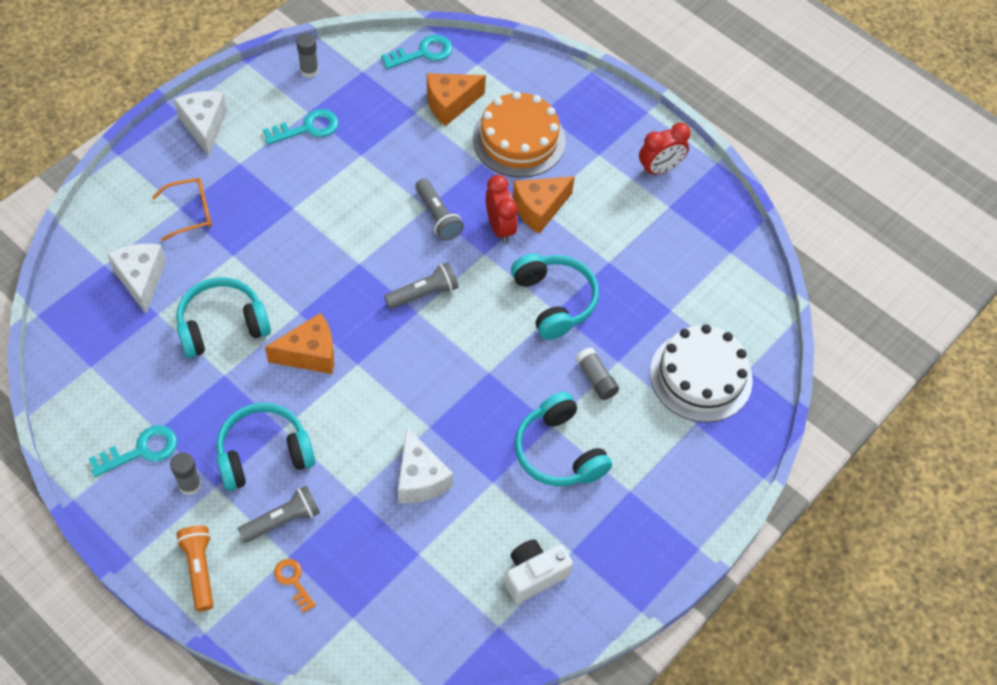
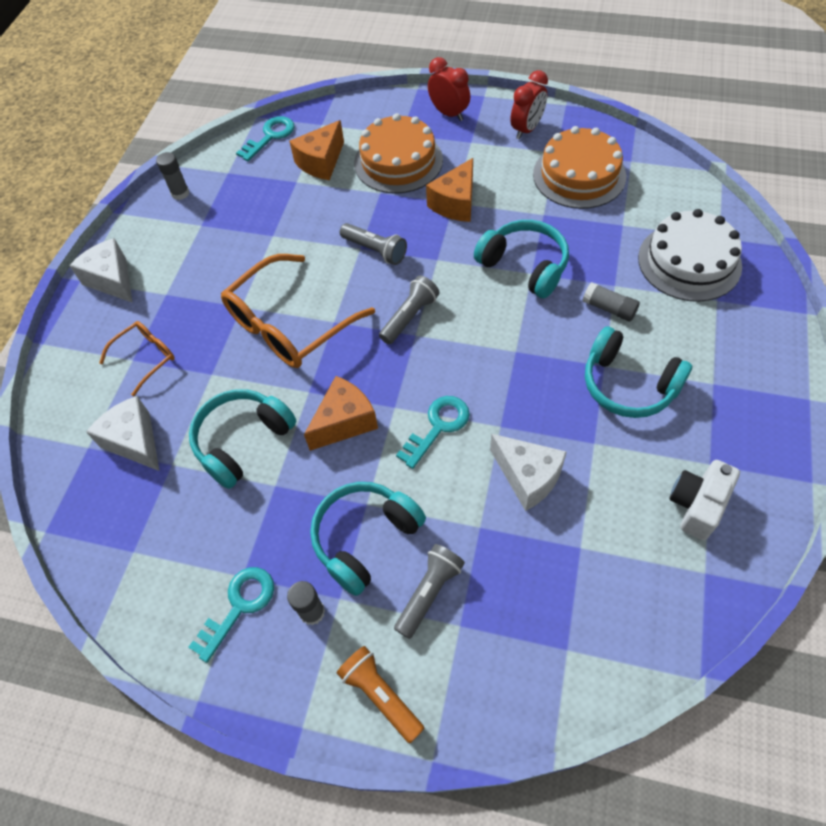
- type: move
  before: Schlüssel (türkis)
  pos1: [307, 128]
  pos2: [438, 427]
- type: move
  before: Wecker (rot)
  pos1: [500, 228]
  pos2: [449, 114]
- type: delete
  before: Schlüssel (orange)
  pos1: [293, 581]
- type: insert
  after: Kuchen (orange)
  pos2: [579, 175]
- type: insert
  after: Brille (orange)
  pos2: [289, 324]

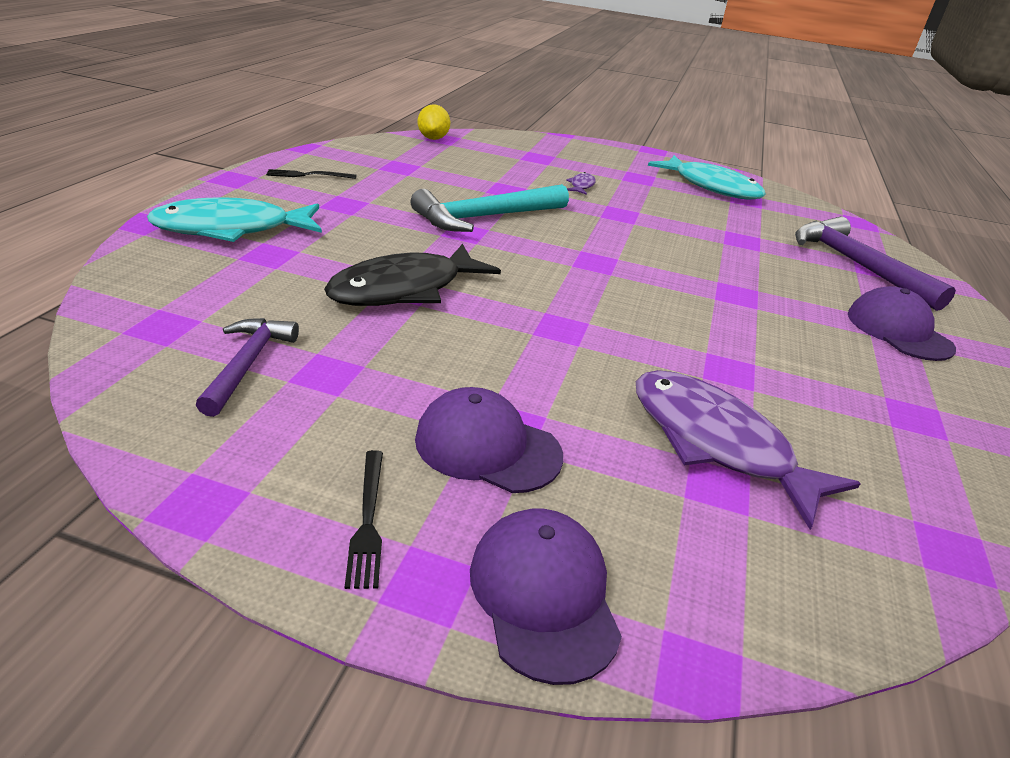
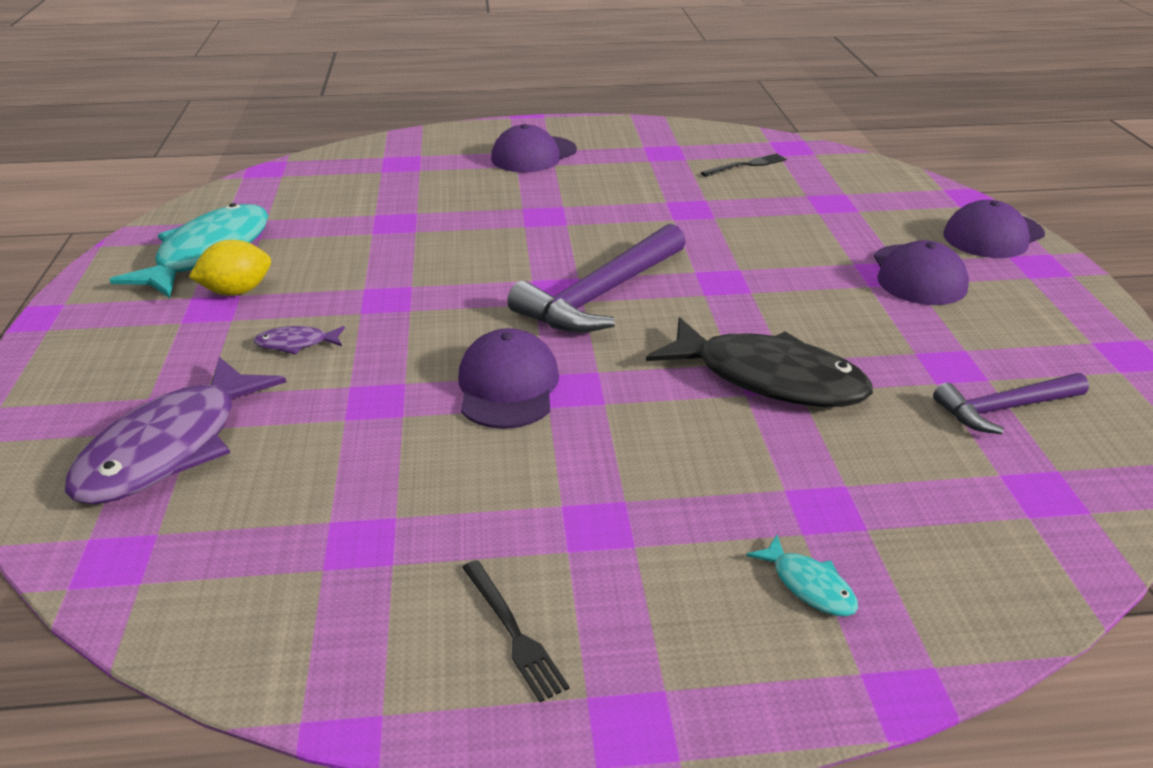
- type: move
  before: Zitrone (gelb)
  pos1: [433, 138]
  pos2: [237, 291]
- type: replace
  before: Hammer (türkis)
  after: Kappe (lila)
  pos1: [486, 217]
  pos2: [507, 386]
- type: resize
  before: Fisch (türkis)
  pos1: [231, 229]
  pos2: [809, 585]
  scale: 0.43
- type: move
  before: Hammer (lila)
  pos1: [857, 265]
  pos2: [602, 295]
- type: move
  before: Fisch (lila)
  pos1: [716, 443]
  pos2: [170, 448]
- type: move
  before: Gabel (schwarz)
  pos1: [368, 520]
  pos2: [746, 165]

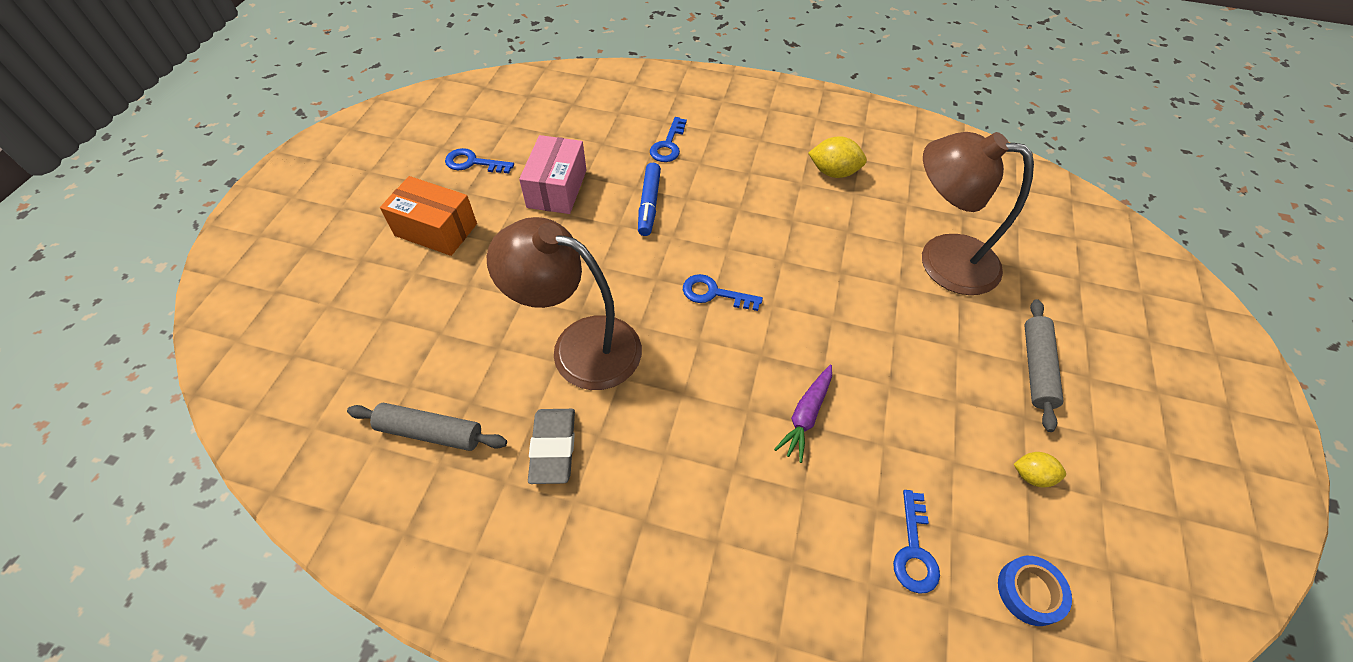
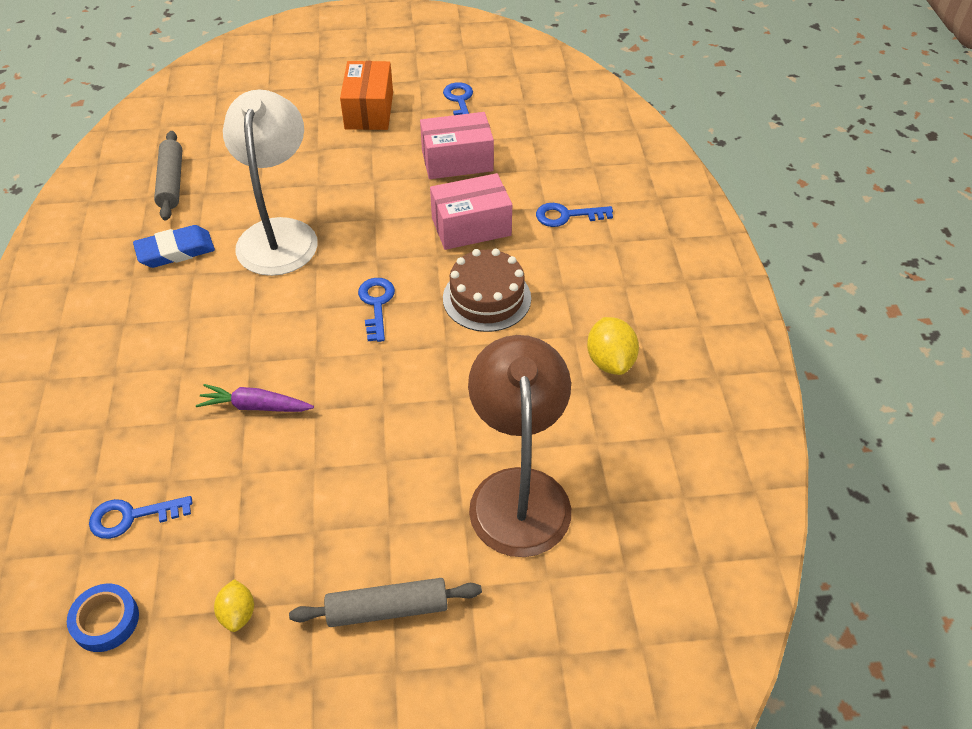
- type: replace
  before: Filzstift (blau)
  after: Schachtel (rosa)
  pos1: [649, 204]
  pos2: [471, 226]
- type: recolor
  before: Lampe (braun)
  after: Lampe (weiß)
  pos1: [579, 346]
  pos2: [279, 234]
- type: recolor
  before: Radiergummi (grau)
  after: Radiergummi (blau)
  pos1: [553, 448]
  pos2: [175, 251]
- type: insert
  after: Kuchen (braun)
  pos2: [487, 298]

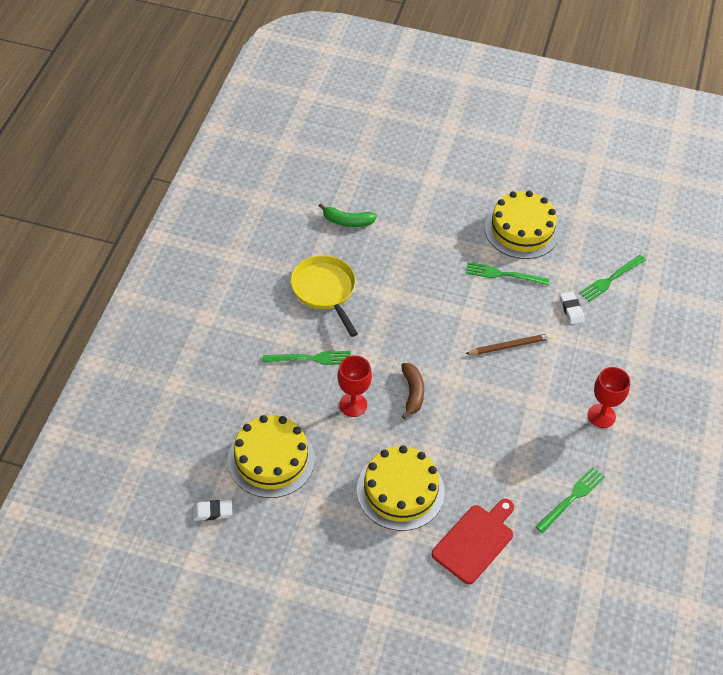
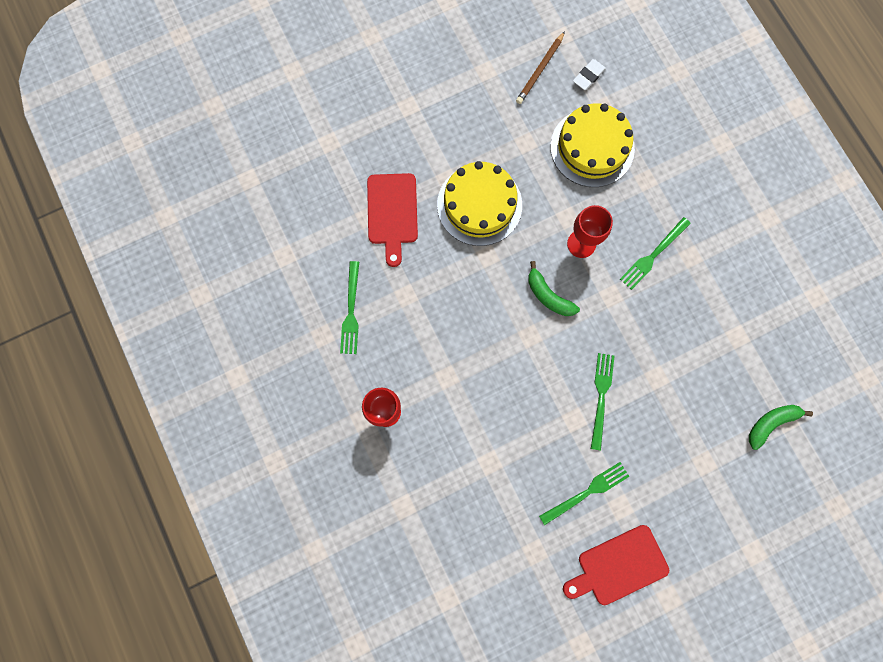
- type: replace
  before: Kuchen (gelb)
  after: Schneidebrett (rot)
  pos1: [522, 230]
  pos2: [618, 566]
- type: delete
  before: Pfanne (gelb)
  pos1: [325, 290]
- type: move
  before: Gabel (grün)
  pos1: [611, 279]
  pos2: [601, 397]
- type: delete
  before: Radiergummi (weiß)
  pos1: [571, 309]
- type: move
  before: Bleistift (braun)
  pos1: [509, 346]
  pos2: [540, 70]
- type: recolor
  before: Banane (braun)
  after: Banane (grün)
  pos1: [412, 393]
  pos2: [548, 296]

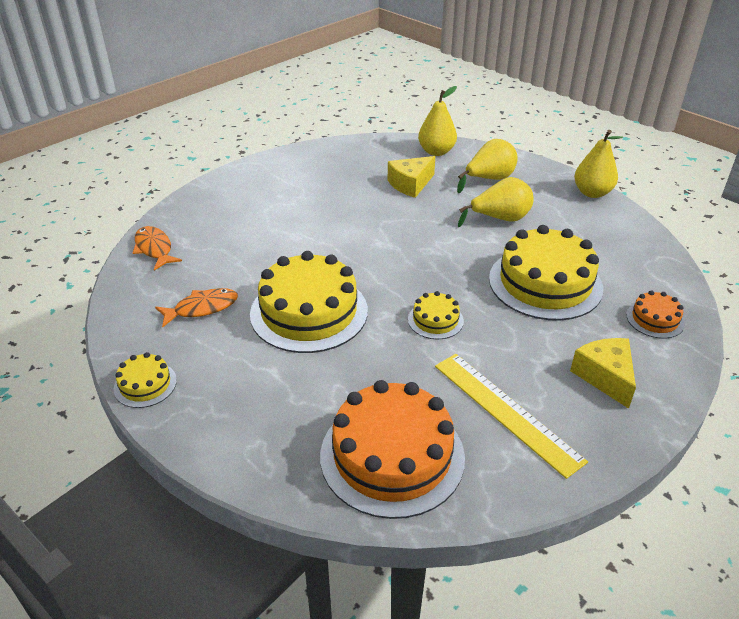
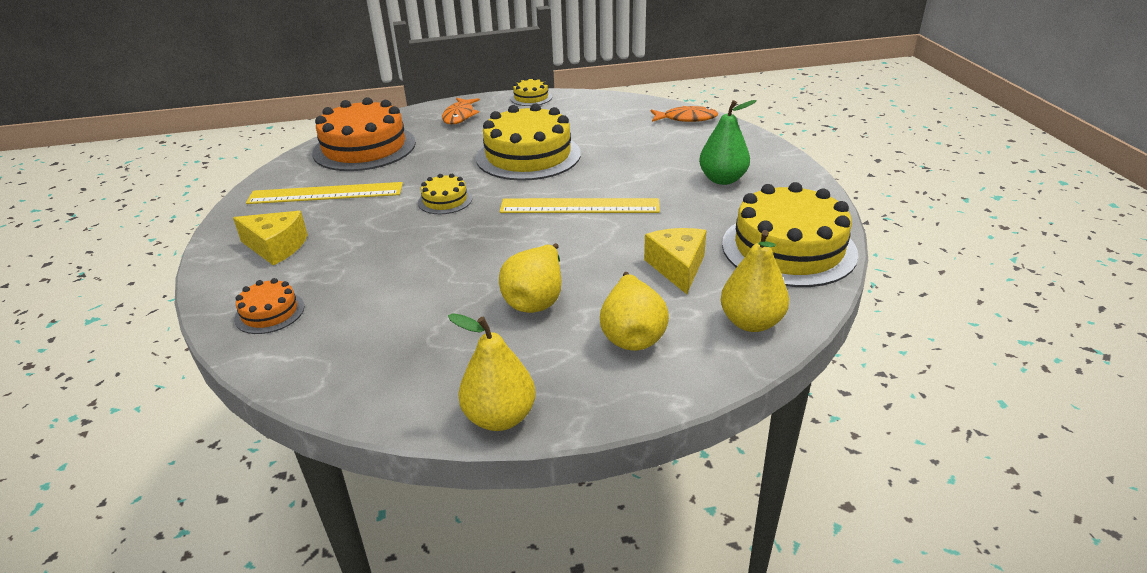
- type: move
  before: Kuchen (gelb)
  pos1: [545, 283]
  pos2: [788, 248]
- type: move
  before: Fisch (orange)
  pos1: [202, 308]
  pos2: [459, 116]
- type: insert
  after: Birne (grün)
  pos2: [722, 179]
- type: insert
  after: Lineal (gelb)
  pos2: [579, 206]

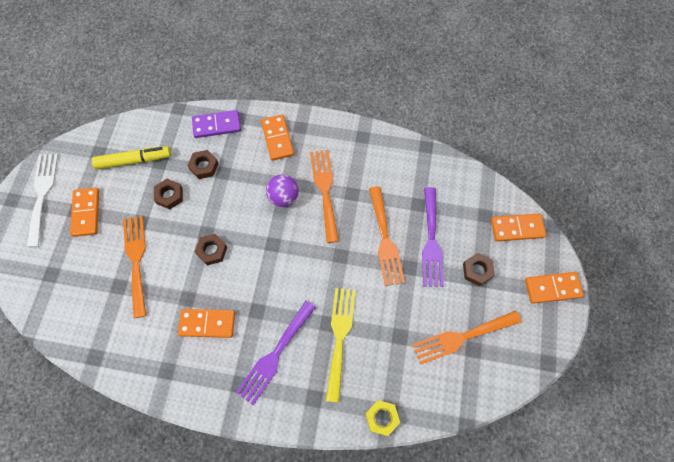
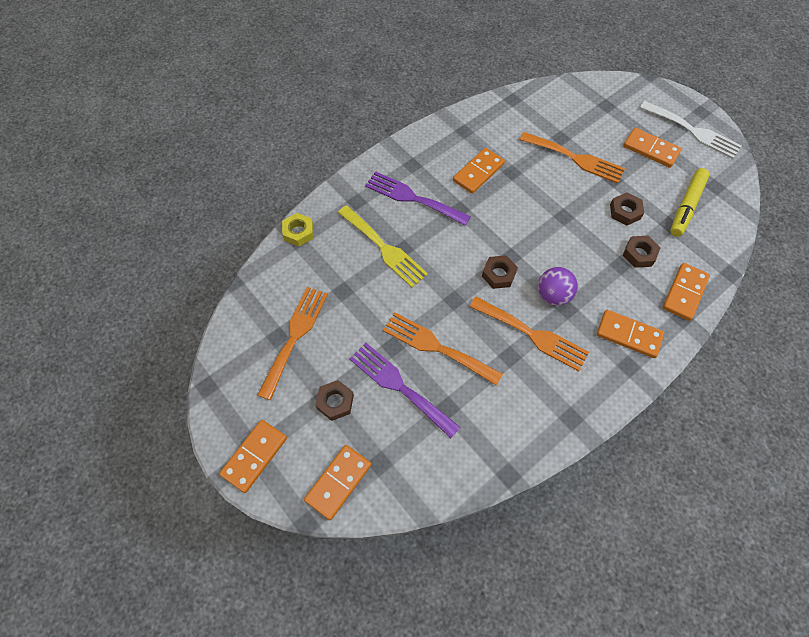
- type: recolor
  before: Dominostein (lila)
  after: Dominostein (orange)
  pos1: [217, 125]
  pos2: [685, 293]
- type: move
  before: Sechskantmutter (braun)
  pos1: [212, 251]
  pos2: [498, 274]
- type: rotate
  before: Gabel (lila)
  pos1: [274, 355]
  pos2: [412, 198]
  turn: -45

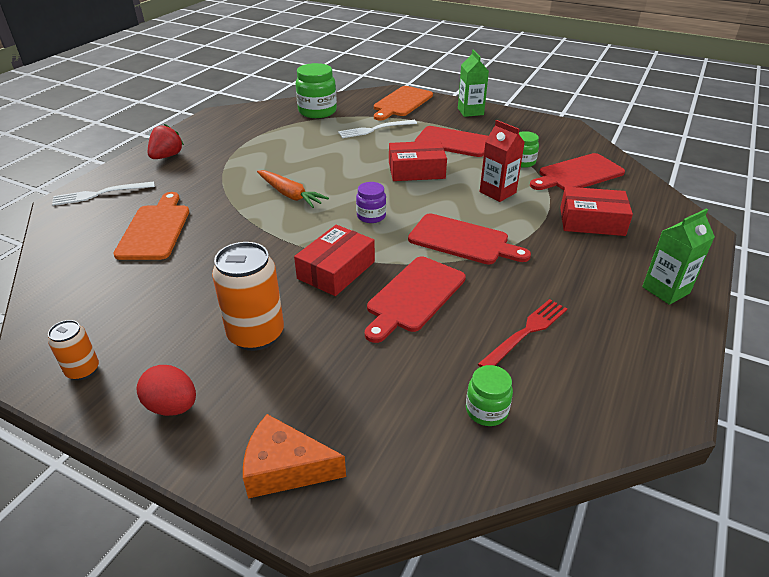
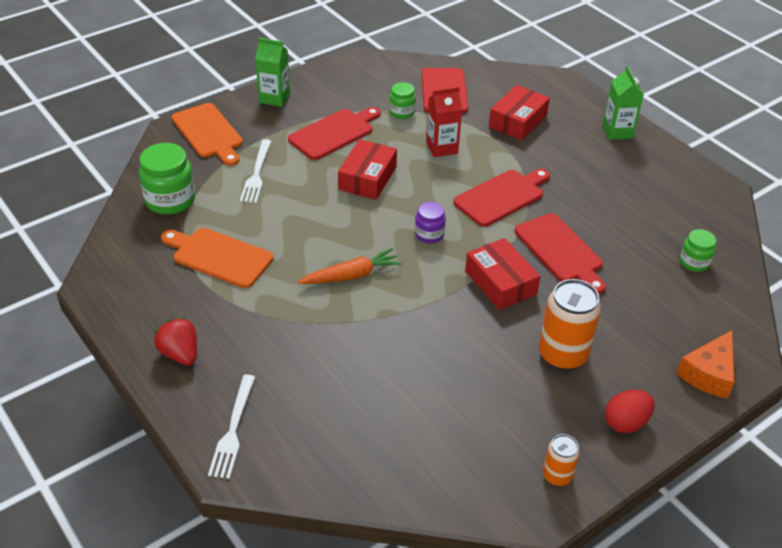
- type: move
  before: Schneidebrett (orange)
  pos1: [155, 229]
  pos2: [219, 257]
- type: delete
  before: Gabel (rot)
  pos1: [526, 333]

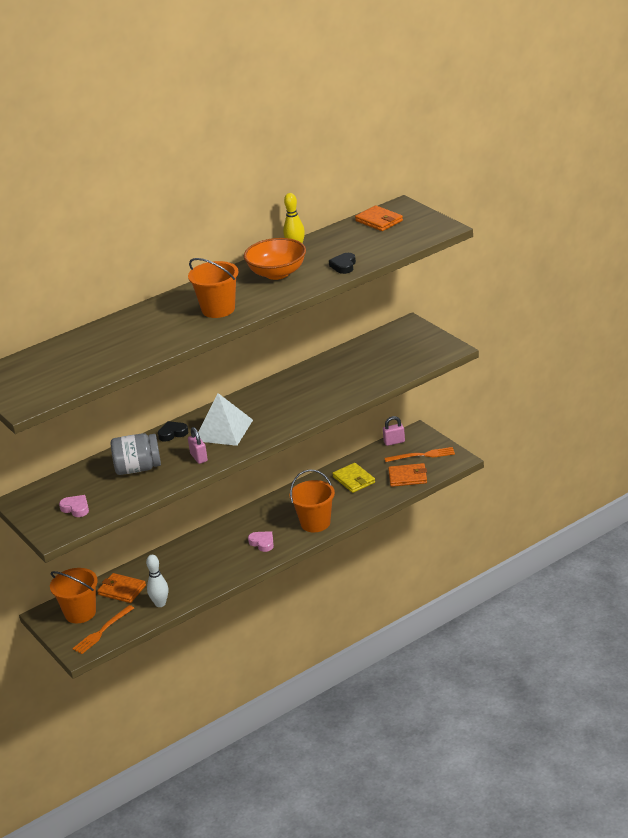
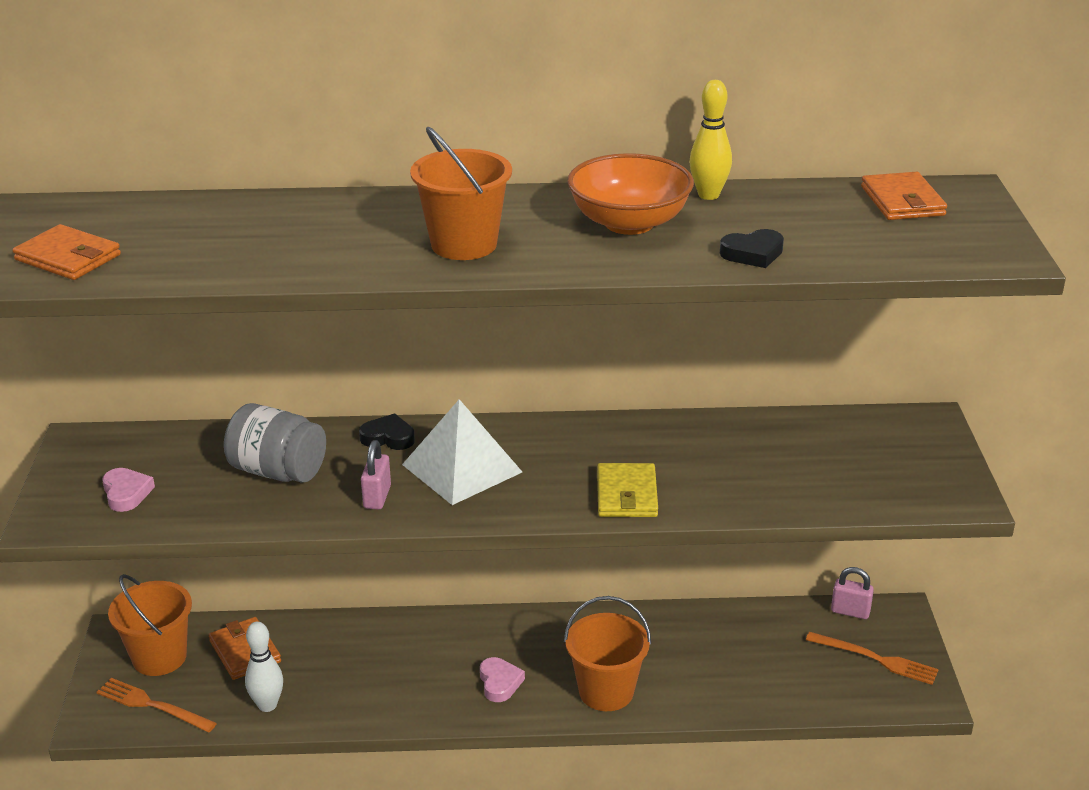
- type: rotate
  before: Herz (schwarz)
  pos1: [344, 266]
  pos2: [753, 254]
  turn: -150
- type: move
  before: Geldbörse (gelb)
  pos1: [354, 480]
  pos2: [626, 494]
- type: move
  before: Geldbörse (orange)
  pos1: [408, 477]
  pos2: [68, 257]
- type: rotate
  before: Gabel (orange)
  pos1: [102, 631]
  pos2: [152, 705]
  turn: 45

